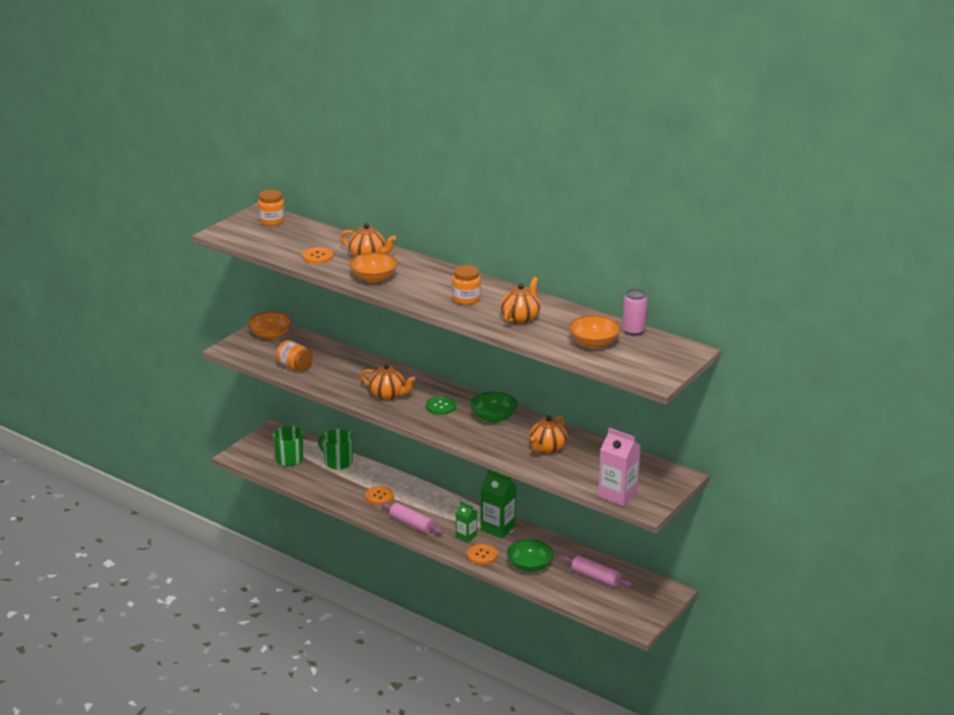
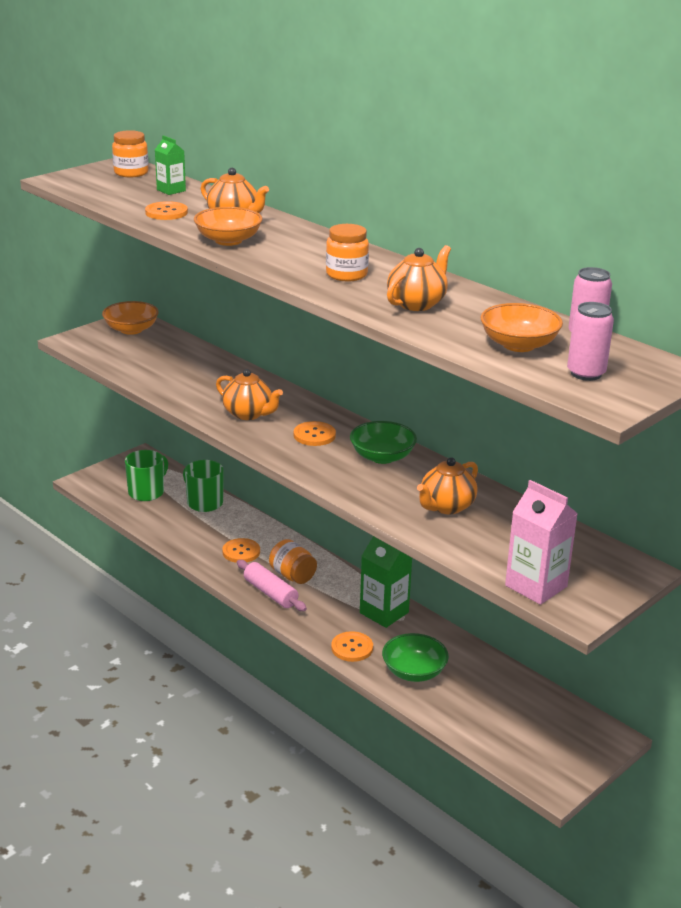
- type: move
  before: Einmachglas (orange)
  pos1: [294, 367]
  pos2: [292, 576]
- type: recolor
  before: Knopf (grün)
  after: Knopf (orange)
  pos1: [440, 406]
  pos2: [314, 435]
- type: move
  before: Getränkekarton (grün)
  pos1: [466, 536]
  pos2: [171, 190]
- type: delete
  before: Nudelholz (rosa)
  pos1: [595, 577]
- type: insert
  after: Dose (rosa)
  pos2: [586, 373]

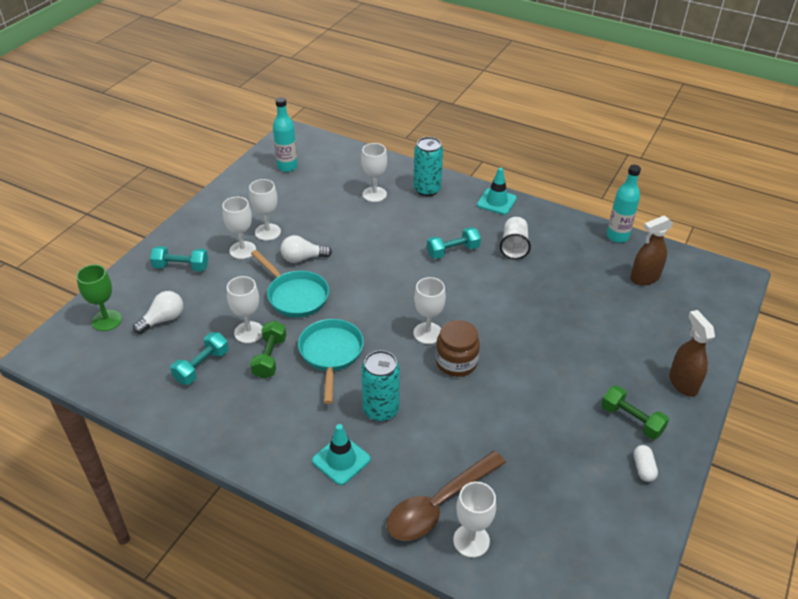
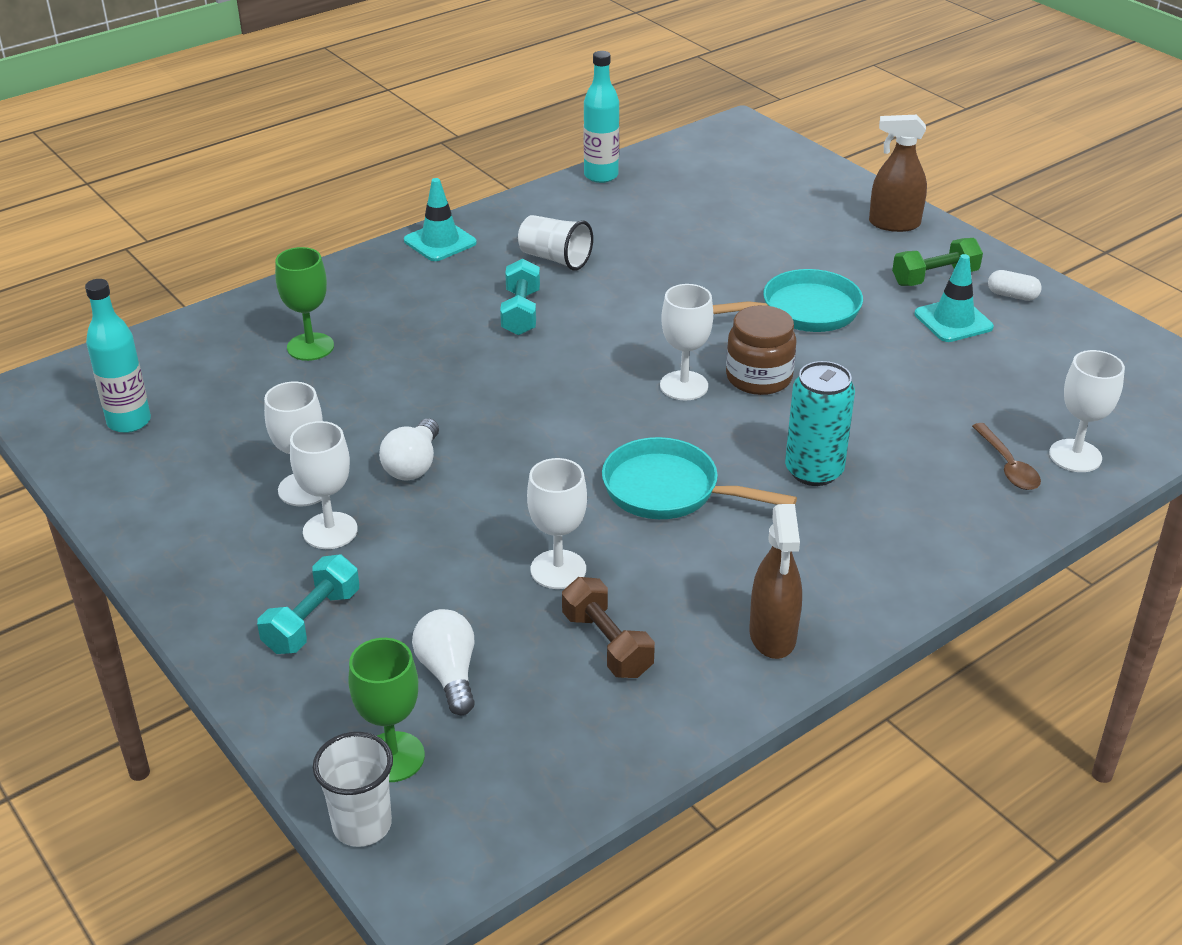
- type: delete
  before: Dose (türkis)
  pos1: [427, 189]
- type: recolor
  before: Kelch (weiß)
  after: Kelch (grün)
  pos1: [374, 194]
  pos2: [310, 347]
- type: move
  before: Sprühflasche (braun)
  pos1: [644, 278]
  pos2: [772, 636]
- type: move
  before: Pfanne (türkis)
  pos1: [295, 296]
  pos2: [803, 311]
- type: delete
  before: Hantel (grün)
  pos1: [270, 357]
- type: recolor
  before: Hantel (türkis)
  after: Hantel (braun)
  pos1: [202, 366]
  pos2: [607, 644]
- type: move
  before: Leitkegel (türkis)
  pos1: [341, 460]
  pos2: [953, 321]
- type: resize
  before: Löffel (braun)
  pos1: [439, 504]
  pos2: [1007, 465]
  scale: 0.53
- type: insert
  after: Becher (weiß)
  pos2: [362, 825]

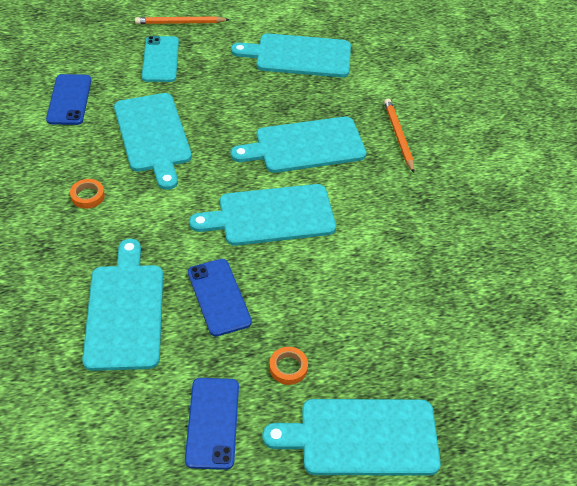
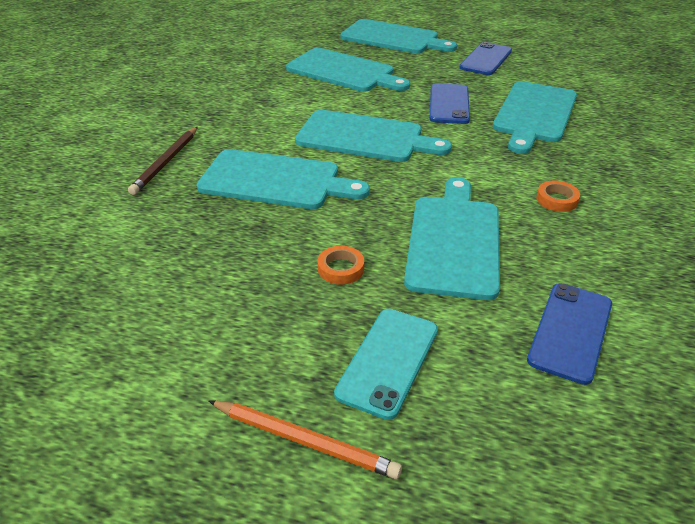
- type: move
  before: Schneidebrett (türkis)
  pos1: [299, 56]
  pos2: [344, 71]
- type: recolor
  before: Bleistift (orange)
  after: Bleistift (braun)
  pos1: [398, 136]
  pos2: [166, 162]
- type: move
  before: Klebeband (orange)
  pos1: [288, 368]
  pos2: [341, 268]

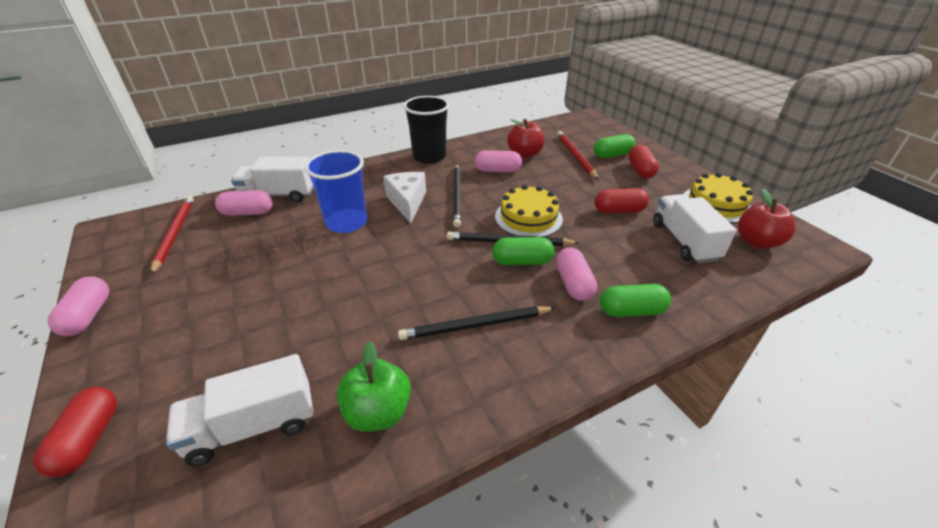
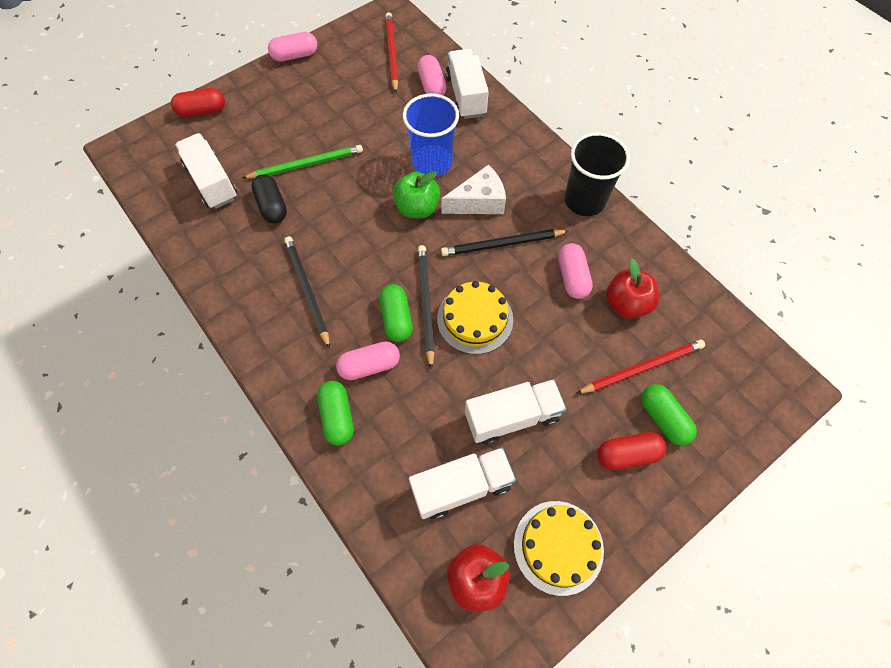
- type: replace
  before: Kapsel (rot)
  after: Lastwagen (weiß)
  pos1: [618, 210]
  pos2: [512, 417]
- type: rotate
  before: Bleistift (rot)
  pos1: [175, 234]
  pos2: [392, 53]
  turn: -75
- type: move
  before: Apfel (grün)
  pos1: [378, 412]
  pos2: [417, 208]
- type: insert
  after: Bleistift (grün)
  pos2: [306, 164]
- type: insert
  after: Kapsel (schwarz)
  pos2: [272, 206]

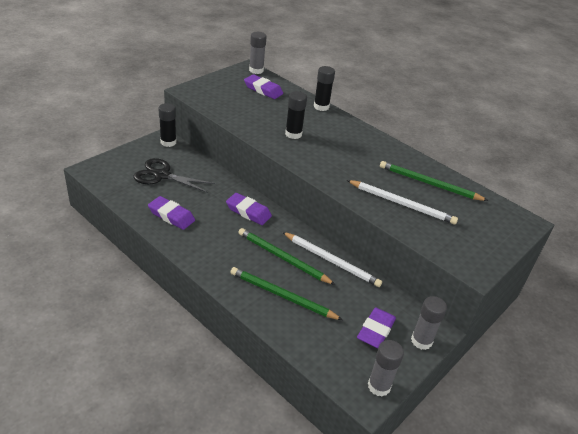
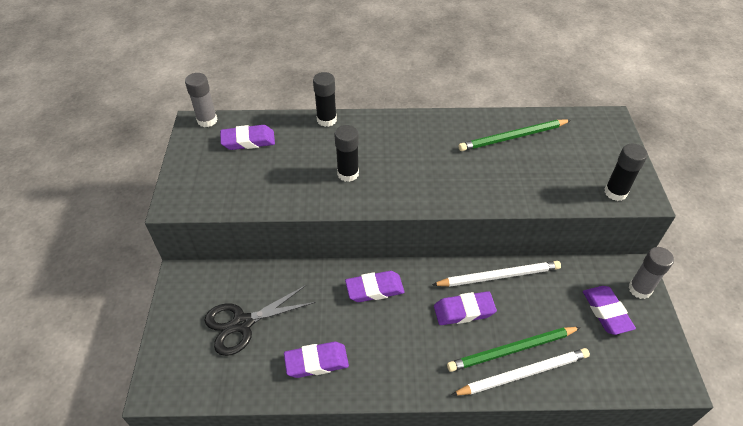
- type: move
  before: Klebestift (schwarz)
  pos1: [168, 142]
  pos2: [615, 192]
- type: move
  before: Bleistift (weiß)
  pos1: [401, 204]
  pos2: [522, 374]
- type: replace
  before: Bleistift (grün)
  after: Radiergummi (lila)
  pos1: [283, 258]
  pos2: [464, 311]
- type: delete
  before: Klebestift (grau)
  pos1: [379, 386]

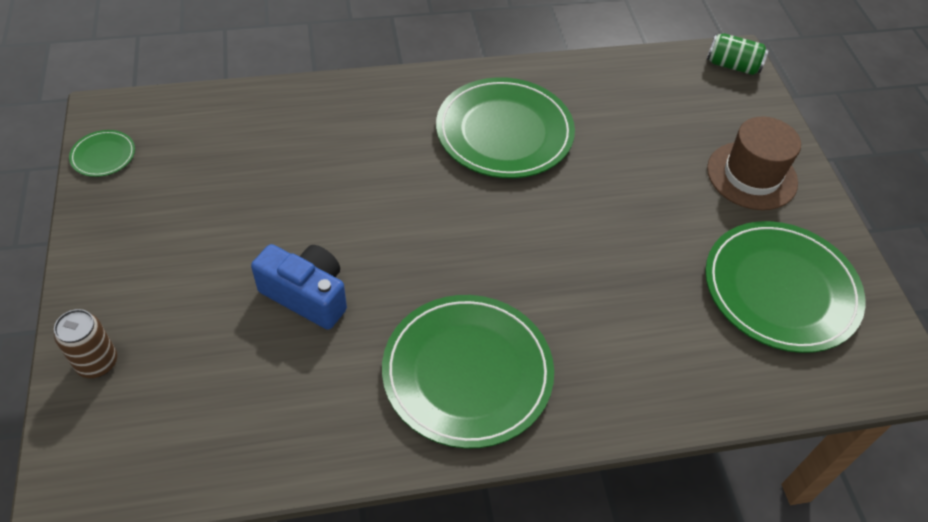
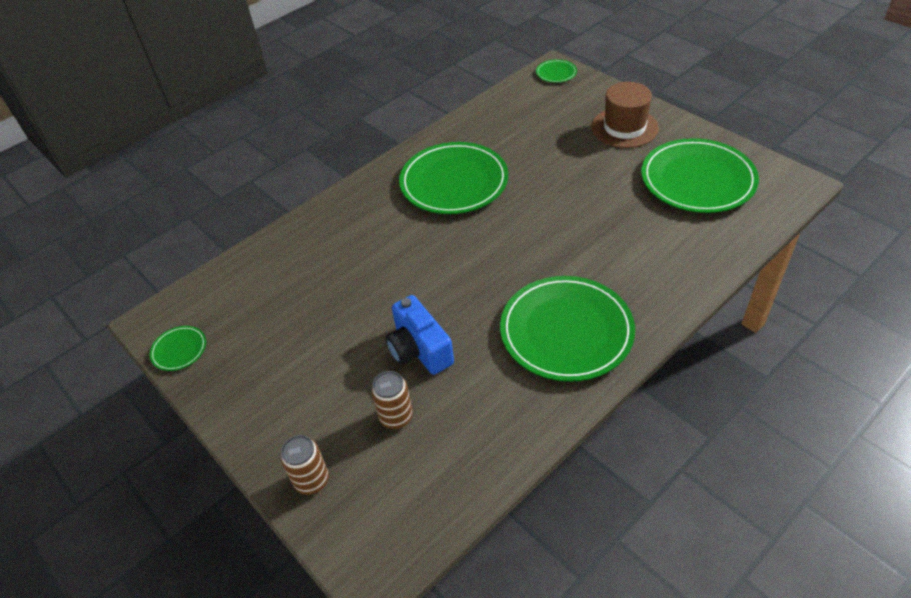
- type: replace
  before: Dose (grün)
  after: Teller (grün)
  pos1: [732, 66]
  pos2: [556, 73]
- type: rotate
  before: Kamera (blau)
  pos1: [307, 295]
  pos2: [419, 349]
  turn: -120
- type: insert
  after: Dose (braun)
  pos2: [396, 417]

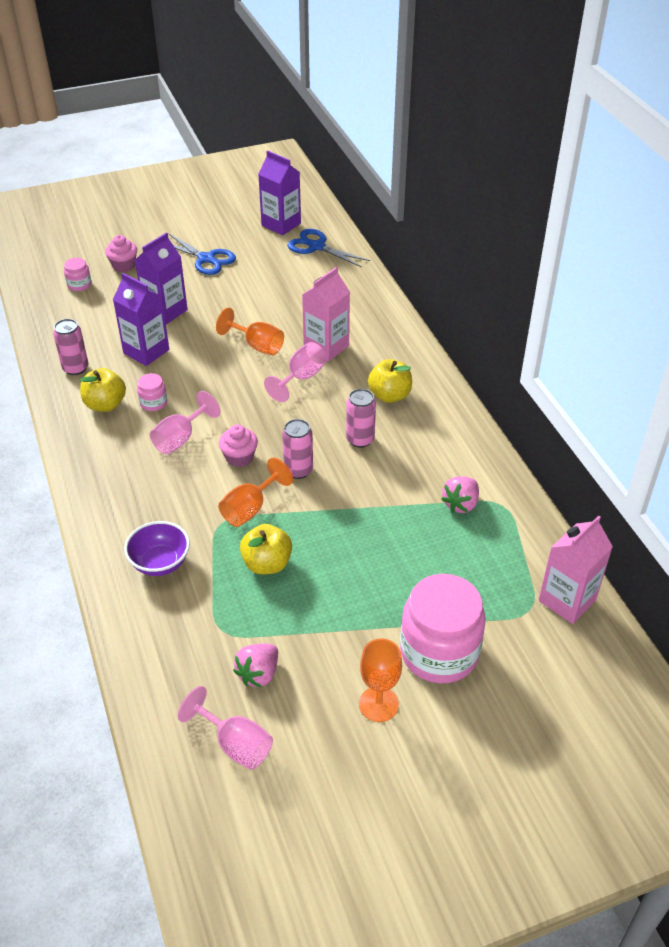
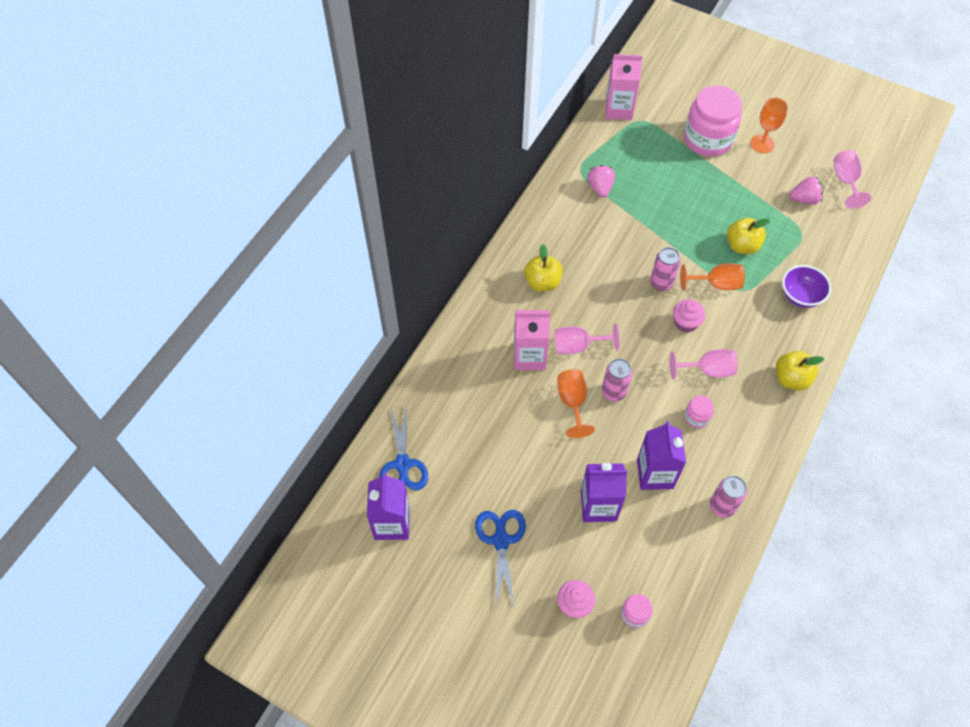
- type: move
  before: Apfel (gelb)
  pos1: [105, 404]
  pos2: [791, 379]
- type: move
  before: Dose (rosa)
  pos1: [360, 439]
  pos2: [613, 392]
- type: rotate
  before: Erdbeere (rosa)
  pos1: [460, 504]
  pos2: [600, 188]
  turn: -90

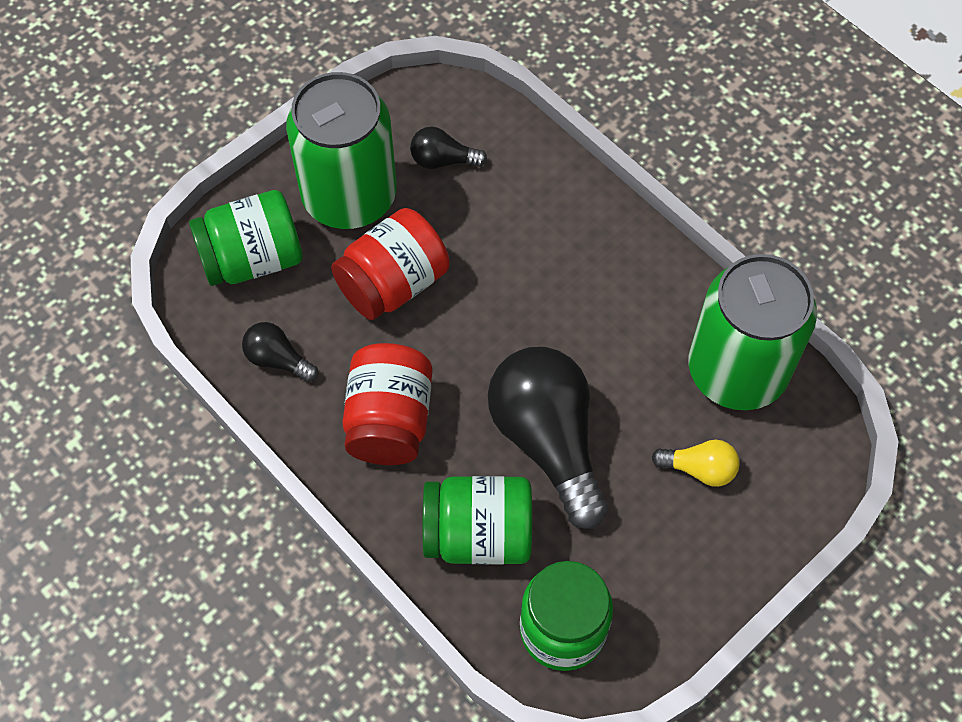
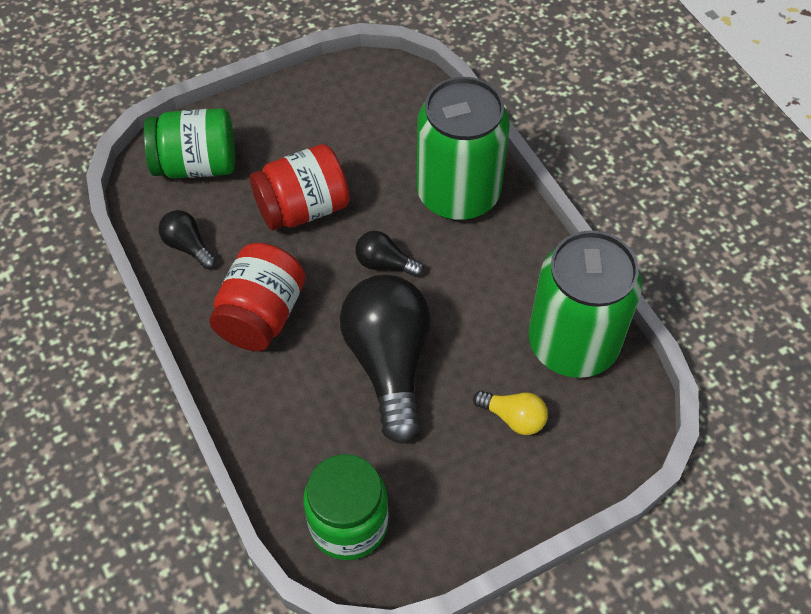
- type: move
  before: Dose (grün)
  pos1: [349, 196]
  pos2: [458, 193]
- type: move
  before: Glühbirne (schwarz)
  pos1: [443, 160]
  pos2: [385, 263]
- type: delete
  before: Einmachglas (grün)
  pos1: [478, 534]

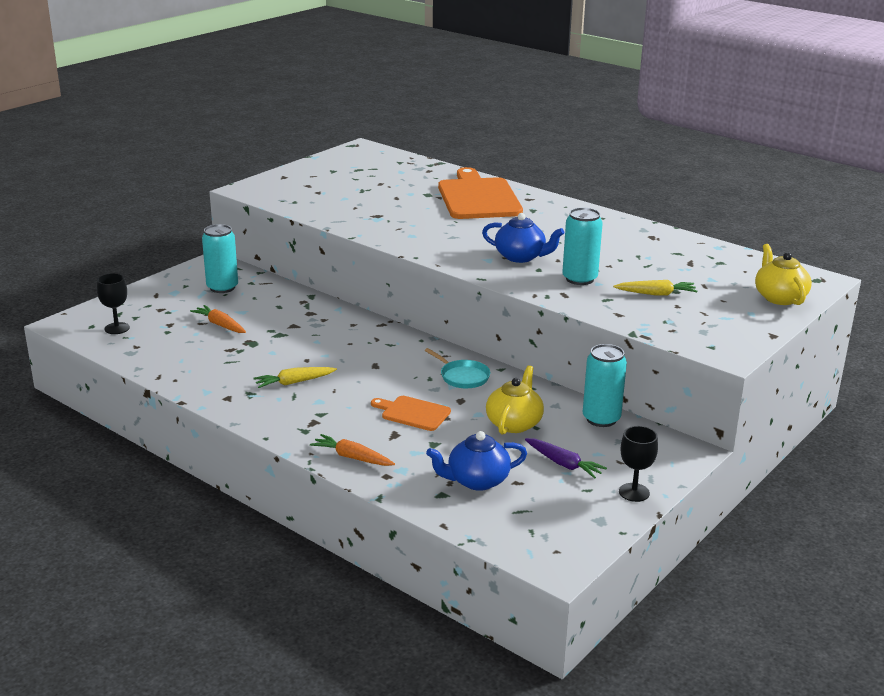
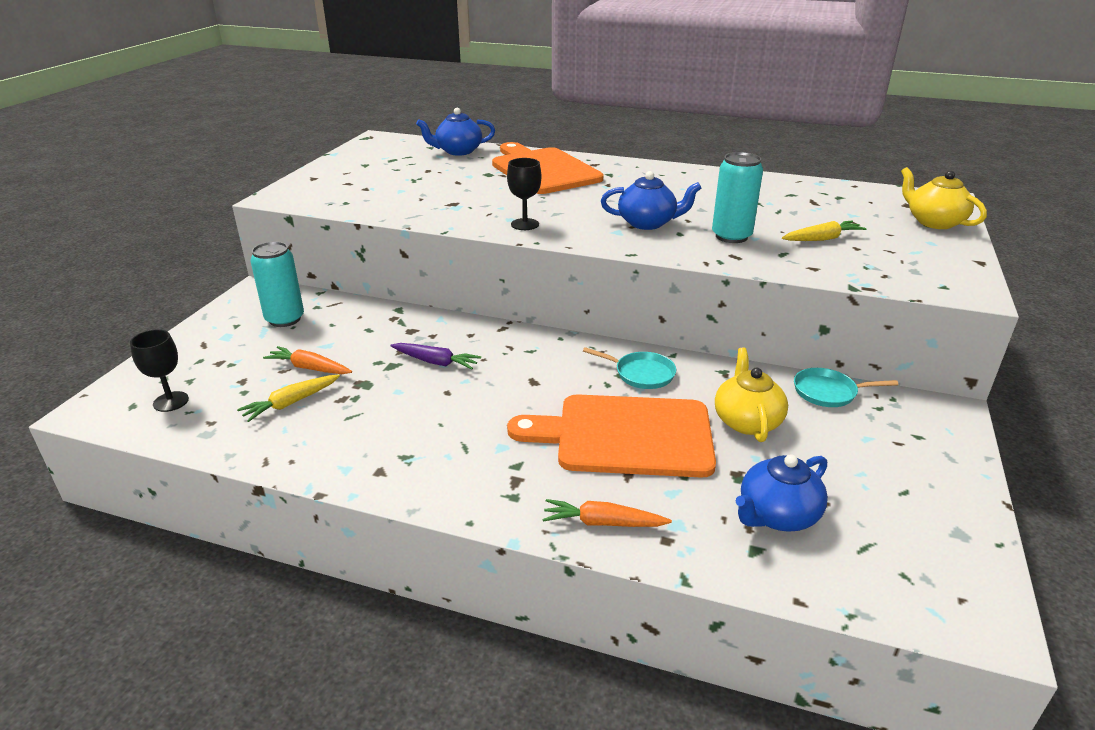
- type: replace
  before: Dose (türkis)
  after: Pfanne (türkis)
  pos1: [601, 419]
  pos2: [828, 392]
- type: move
  before: Karotte (gelb)
  pos1: [294, 382]
  pos2: [291, 403]
- type: resize
  before: Schneidebrett (orange)
  pos1: [413, 413]
  pos2: [625, 436]
  scale: 2.0
- type: move
  before: Kelch (schwarz)
  pos1: [634, 492]
  pos2: [525, 224]
- type: move
  before: Karotte (lila)
  pos1: [563, 464]
  pos2: [436, 362]
- type: insert
  after: Teekanne (blau)
  pos2: [458, 151]

